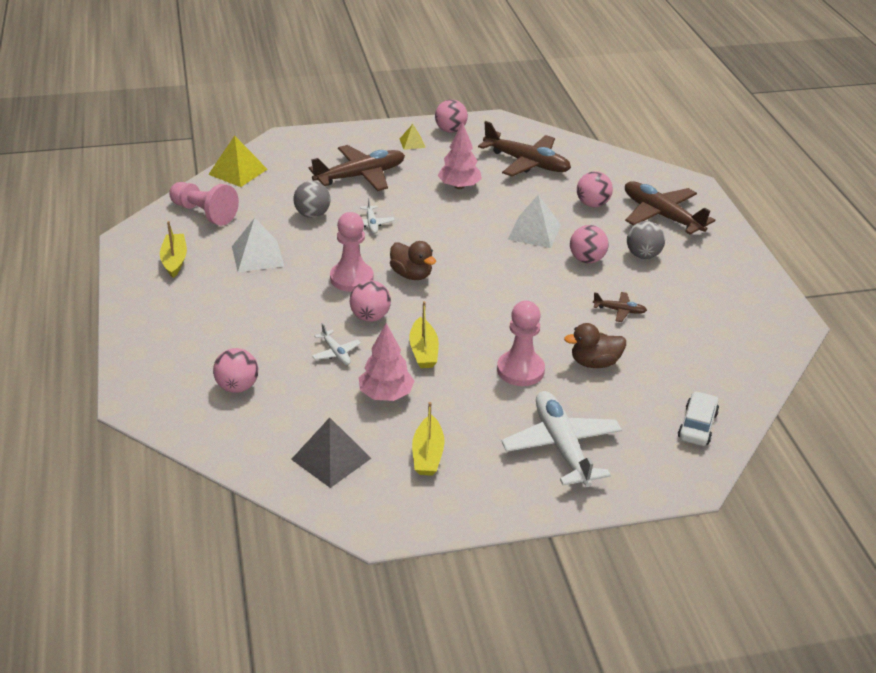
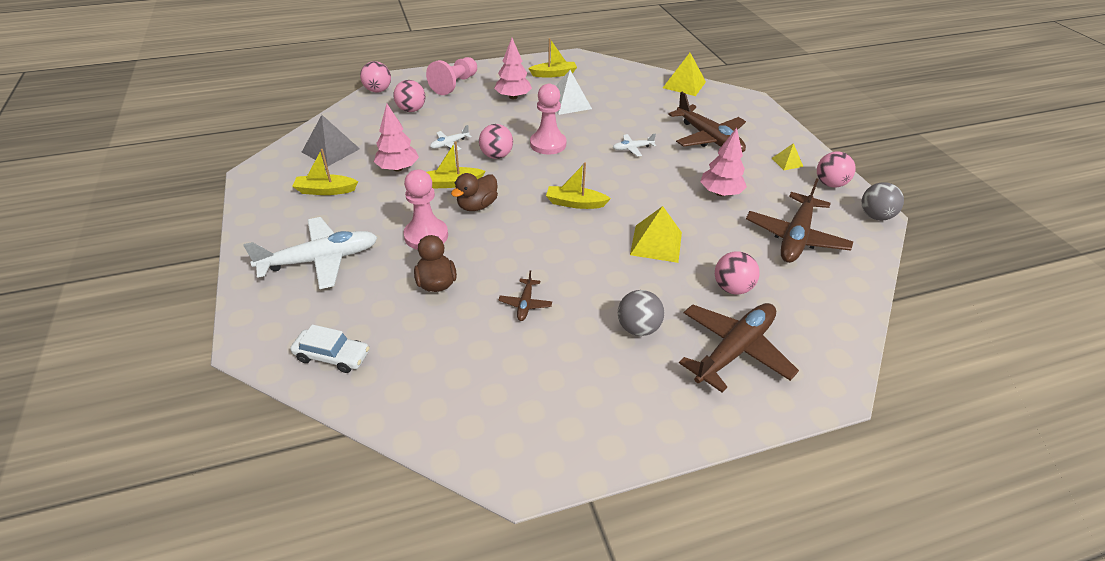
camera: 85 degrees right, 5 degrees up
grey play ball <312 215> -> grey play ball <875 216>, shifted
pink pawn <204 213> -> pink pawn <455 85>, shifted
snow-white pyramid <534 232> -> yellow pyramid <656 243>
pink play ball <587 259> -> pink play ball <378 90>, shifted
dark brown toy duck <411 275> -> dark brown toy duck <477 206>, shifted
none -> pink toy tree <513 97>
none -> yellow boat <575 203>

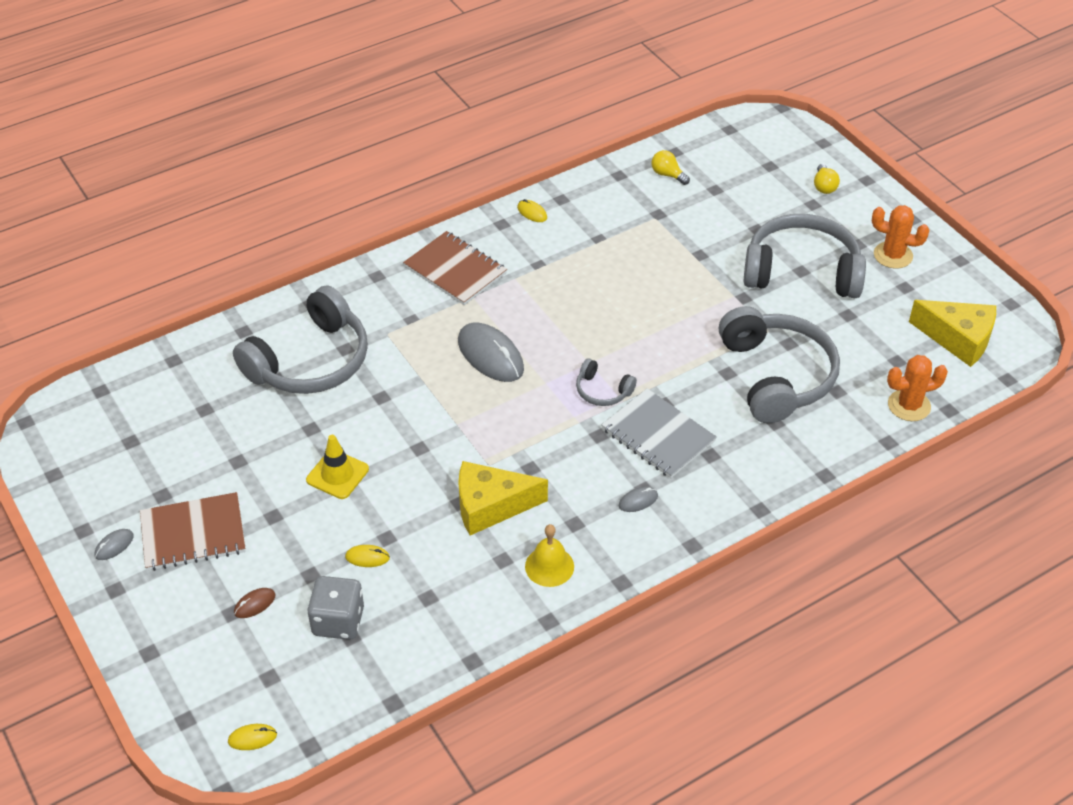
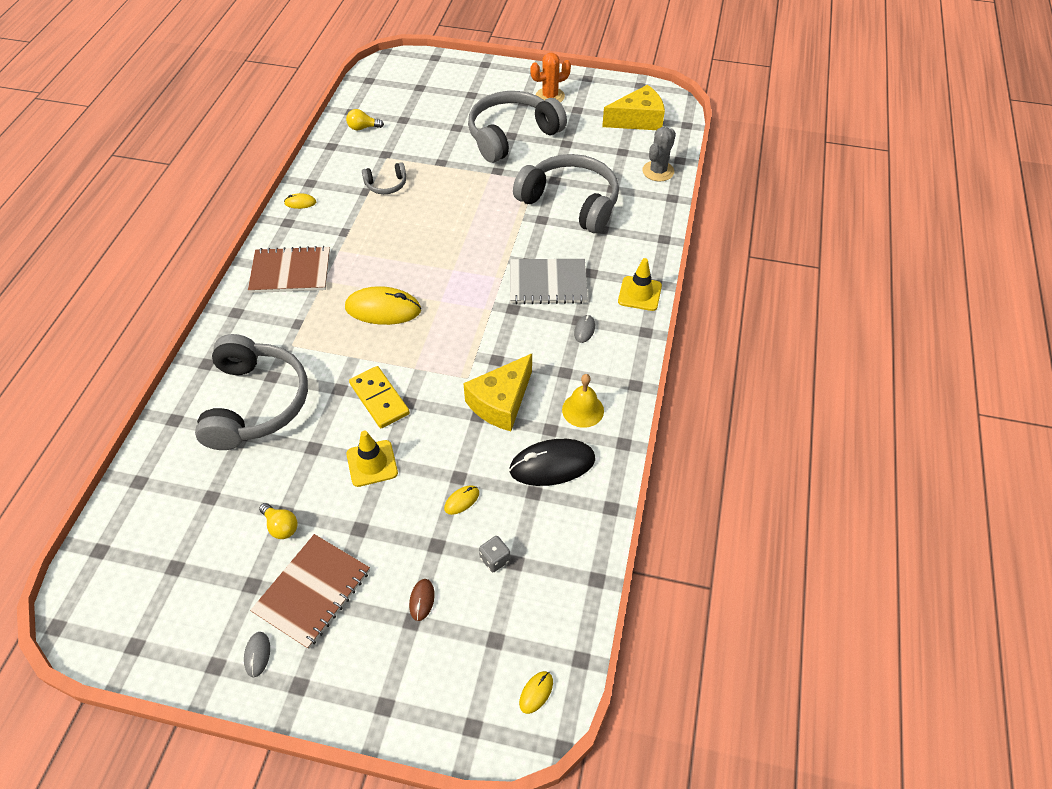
camera: 45 degrees left, 5 degrees up
yellow bulb <824 186> -> yellow bulb <281 526>, shifted
grey PC mouse <490 355> -> yellow PC mouse <383 309>
orange prickly plant <909 405> -> grey prickly plant <658 171>
grey over-ear headphones <602 391> -> grey over-ear headphones <386 185>, shifted
grey dice <338 621> -> grey dice <495 559>, x0.55
none -> yellow road cone <639 294>
none -> yellow domino piece <379 399>
none -> ebony PC mouse <552 465>

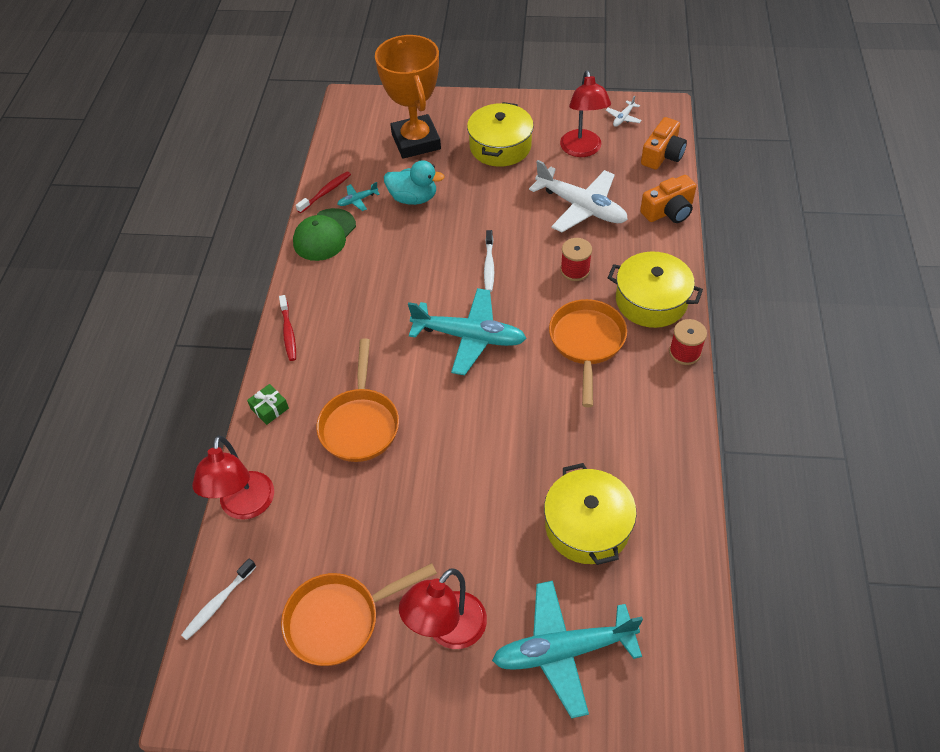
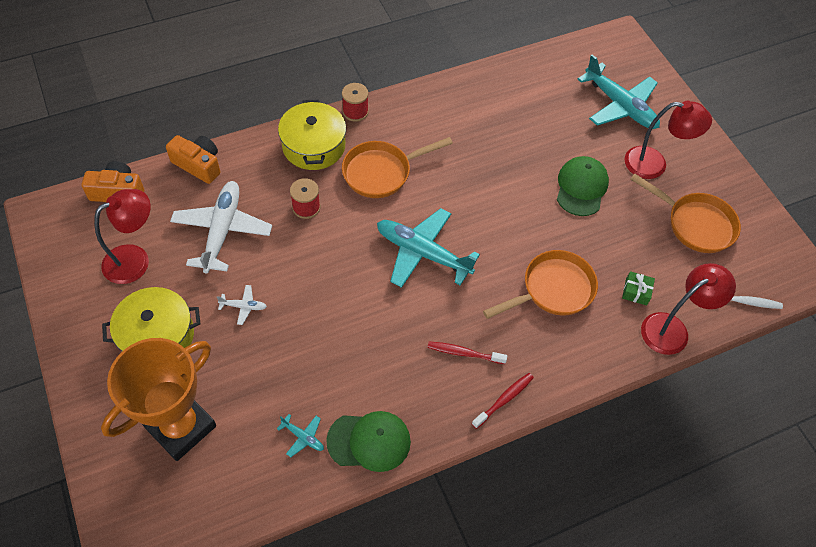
camera: 125 degrees left, 5 degrees up
snow-white aeroplane <623 118> -> snow-white aeroplane <243 306>, shifted
teal toy duck <413 198> -> none
red tooth brush <326 192> -> red tooth brush <464 353>, shifted
snow-white tooth brush <489 265> -> none
teal aeroplane <469 337> -> teal aeroplane <422 253>, 45 degrees counterclockwise
emerald present <269 408> -> emerald present <636 291>, shifted
yellow stockpot <587 526> -> none
none -> emerald peaked cap <581 187>

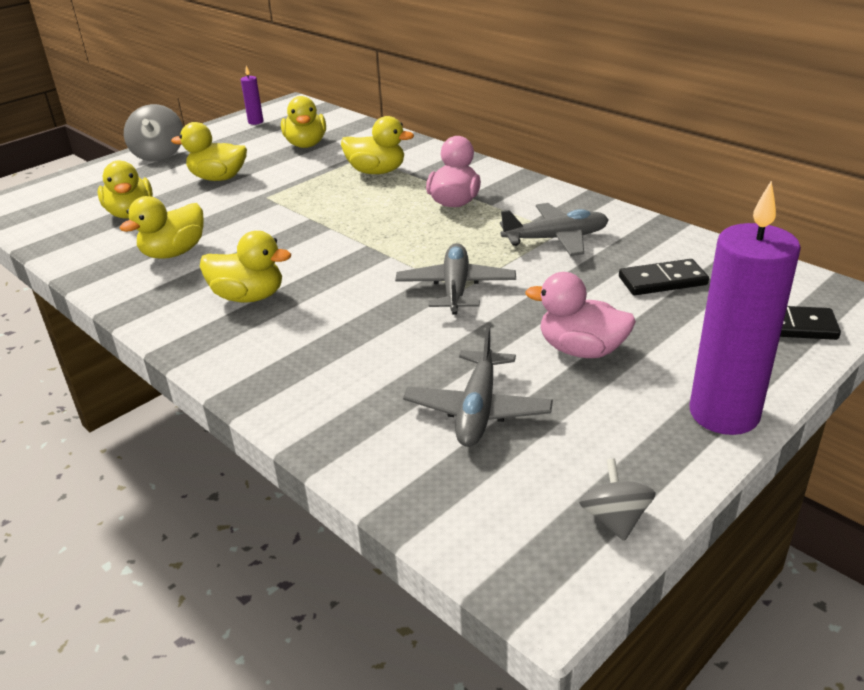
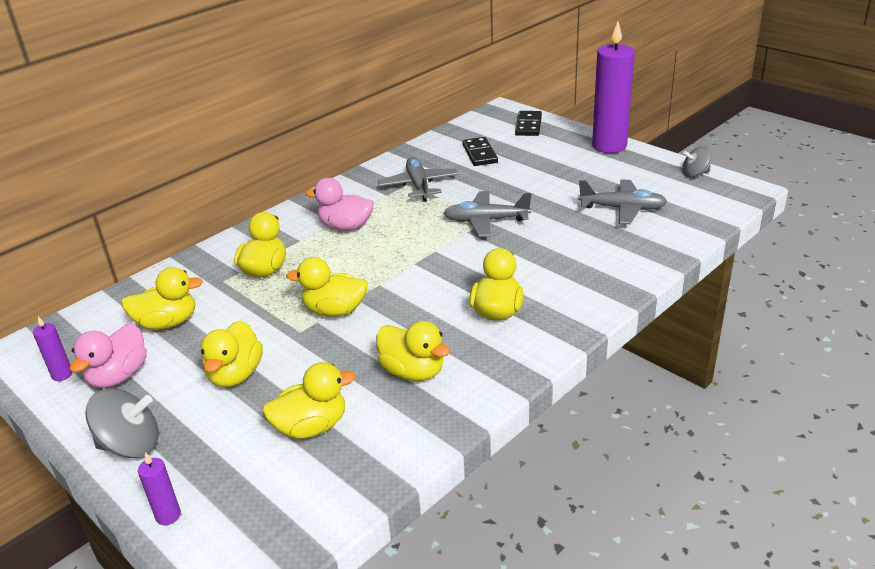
camera: 90 degrees left, 0 degrees up
pink toy duck <581 350> -> pink toy duck <119 376>, shifted
none -> yellow toy duck <335 311>
none -> royal purple pillar candle <168 516>

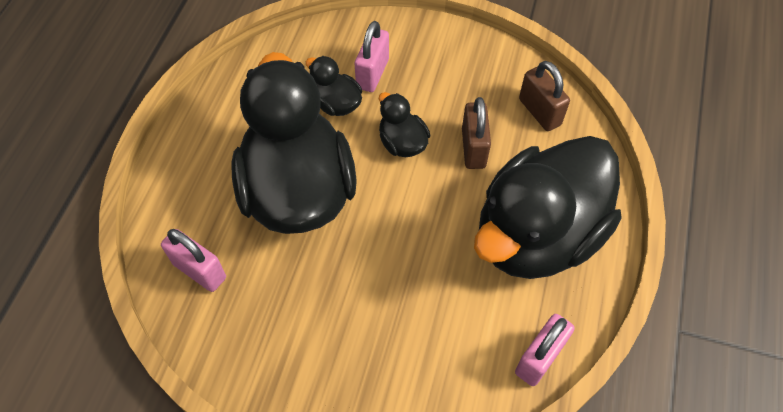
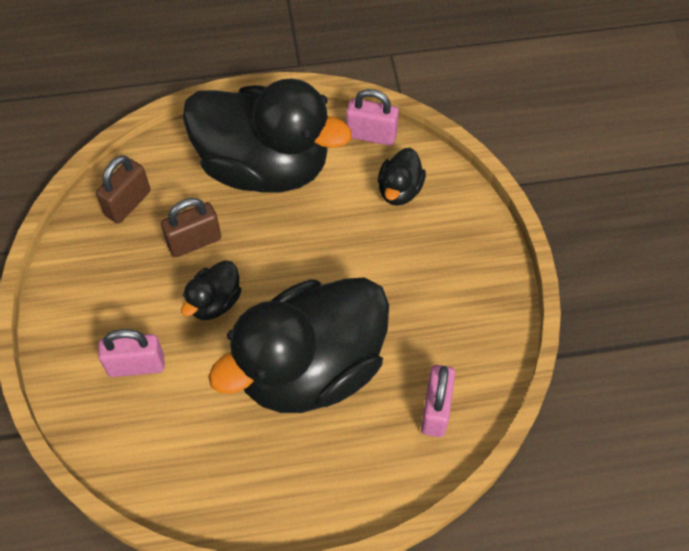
camera: 115 degrees left, 0 degrees up
ebony toy duck <336 104> -> ebony toy duck <399 190>, shifted

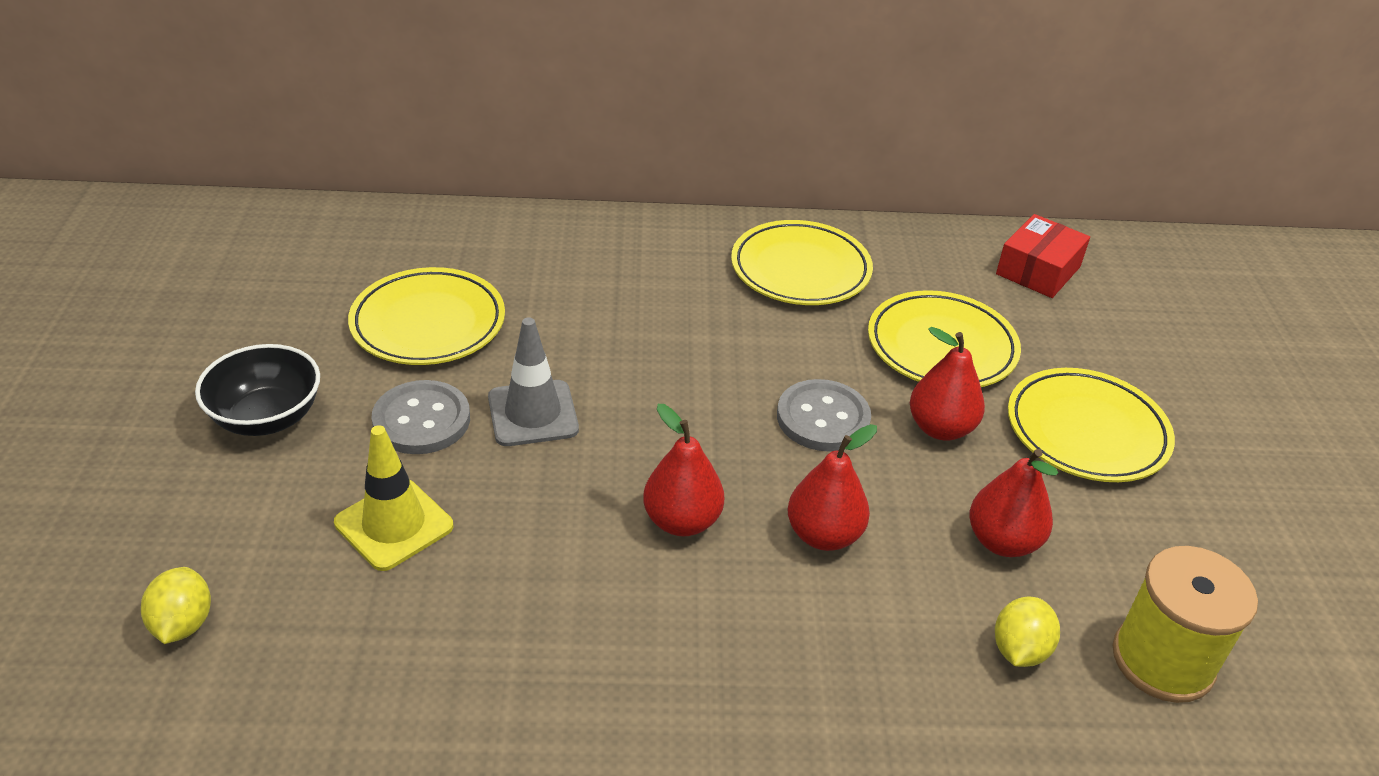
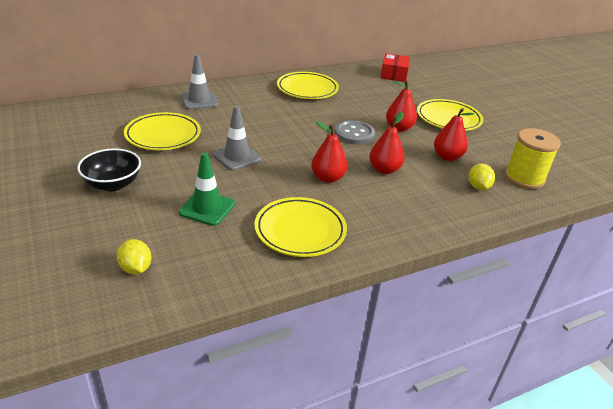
camera: 25 degrees left, 5 degrees down
yellow plate <941 347> -> yellow plate <300 230>, shifted
grey button <421 420> -> none
yellow road cone <394 524> -> emerald road cone <207 208>
none -> grey road cone <199 100>

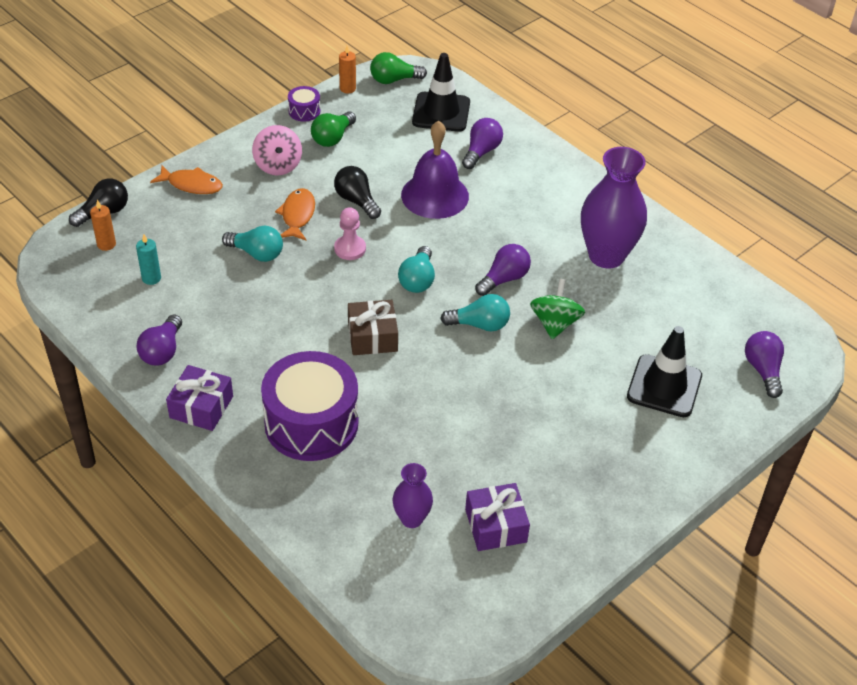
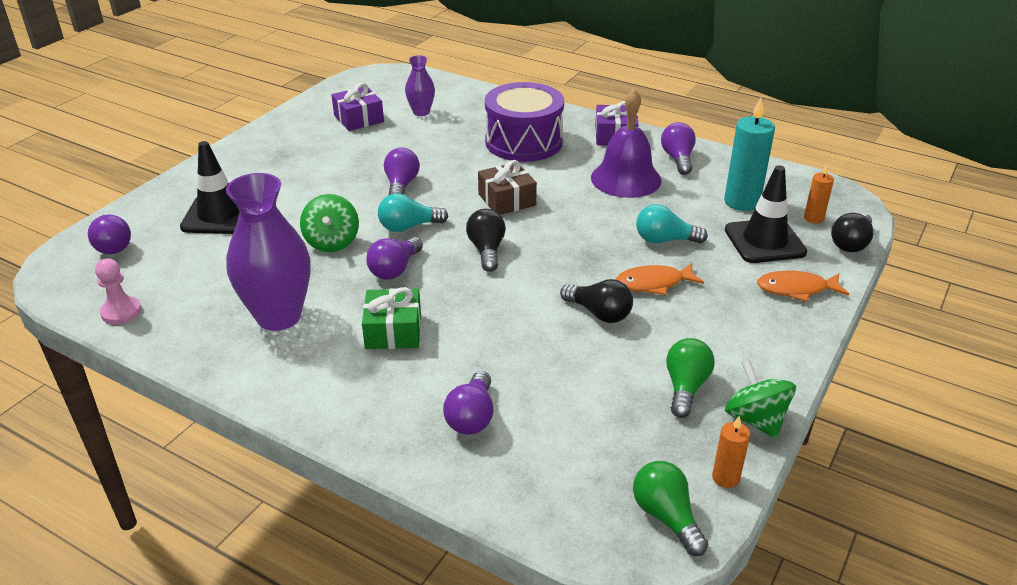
camera: 165 degrees right, 10 degrees down
emerald bulb <394 80> -> emerald bulb <666 517>, 90 degrees counterclockwise
ebony road cone <441 112> -> ebony road cone <764 241>, shifted
royal purple toy drum <304 111> -> emerald spinning top <755 419>
royal purple school bell <435 195> -> royal purple school bell <626 179>, shifted
pink spinning top <278 165> -> none
orange toy fish <297 215> -> orange toy fish <653 283>, 90 degrees clockwise
pink pawn <350 249> -> pink pawn <121 312>, shifted
teal pillar candle <151 278> -> teal pillar candle <741 202>, x1.86
teal bulb <417 280> -> ebony bulb <487 250>
none -> royal purple bulb <401 185>
none -> emerald present <393 331>

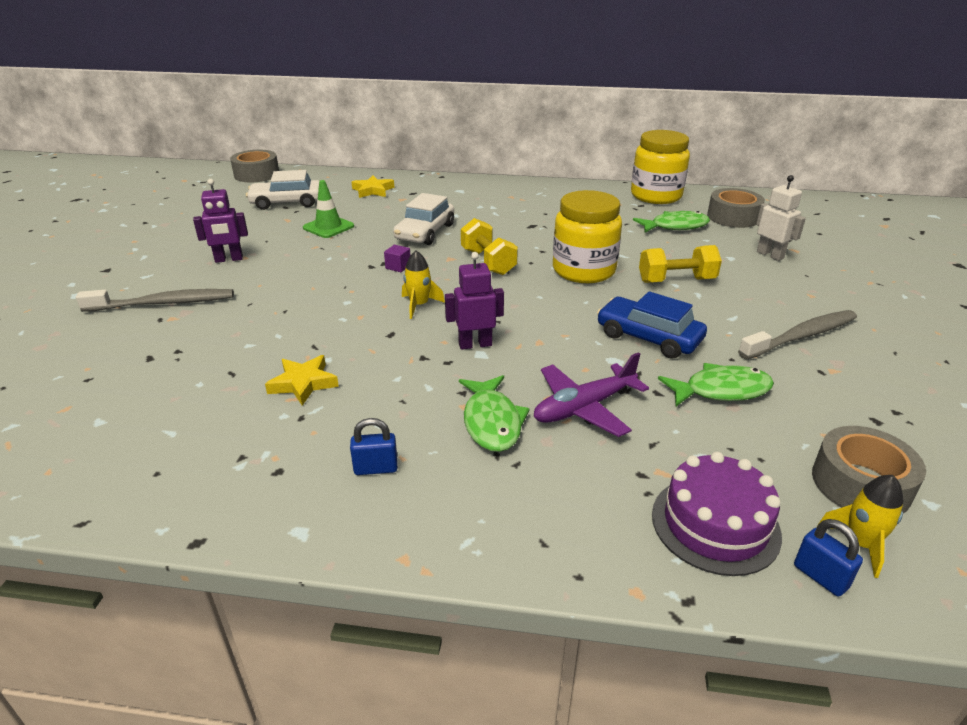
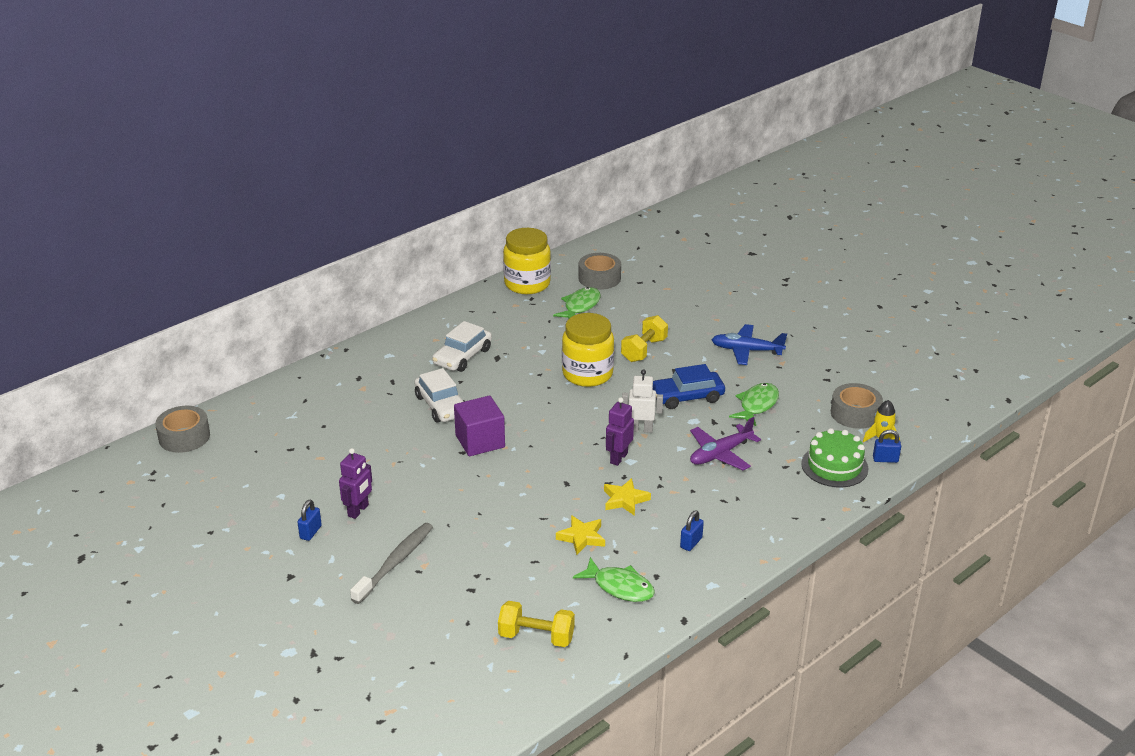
camera: 50 degrees left, 0 degrees up
snow-white automobile <287 202> -> snow-white automobile <462 356>, shifted
yellow star <373 190> -> yellow star <625 500>, shifted
snow-white toy robot <770 255> -> snow-white toy robot <641 429>, shifted
emerald road cone <328 227> -> none
yellow free weight <488 262> -> yellow free weight <536 636>, shifted
royal purple cube <398 267> -> royal purple cube <480 441>, x2.39
yellow spaceship <419 305> -> none
grey tooth brush <801 336> -> cobalt aeroplane <746 350>
royal purple aeroplane <584 408> -> royal purple aeroplane <720 454>, 45 degrees clockwise
emerald toy fish <492 422> -> emerald toy fish <620 587>, shifted
royal purple gateau <715 524> -> emerald gateau <834 466>
none -> cobalt small lock <310 532>

